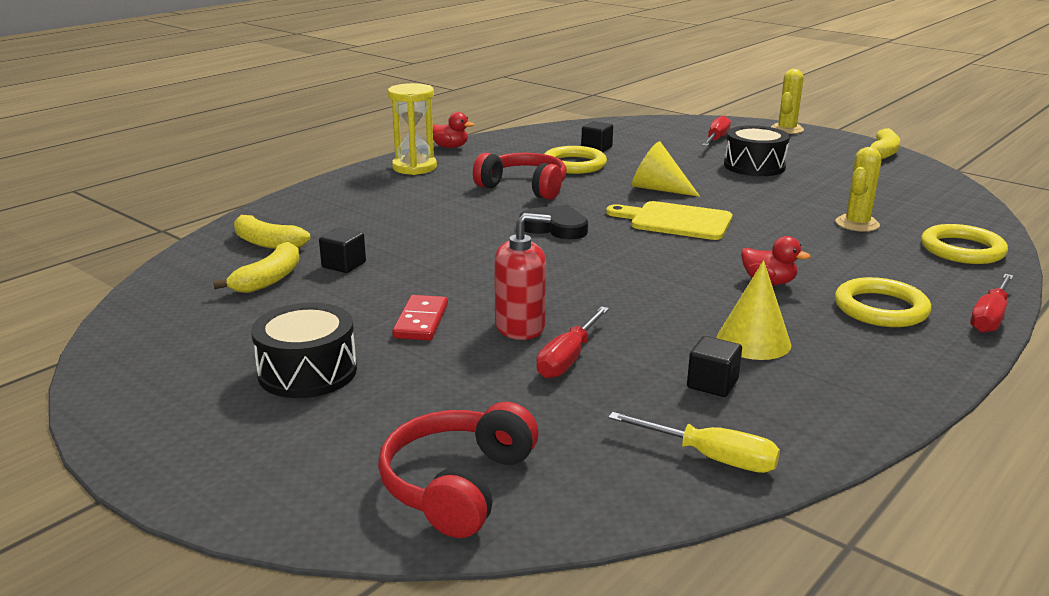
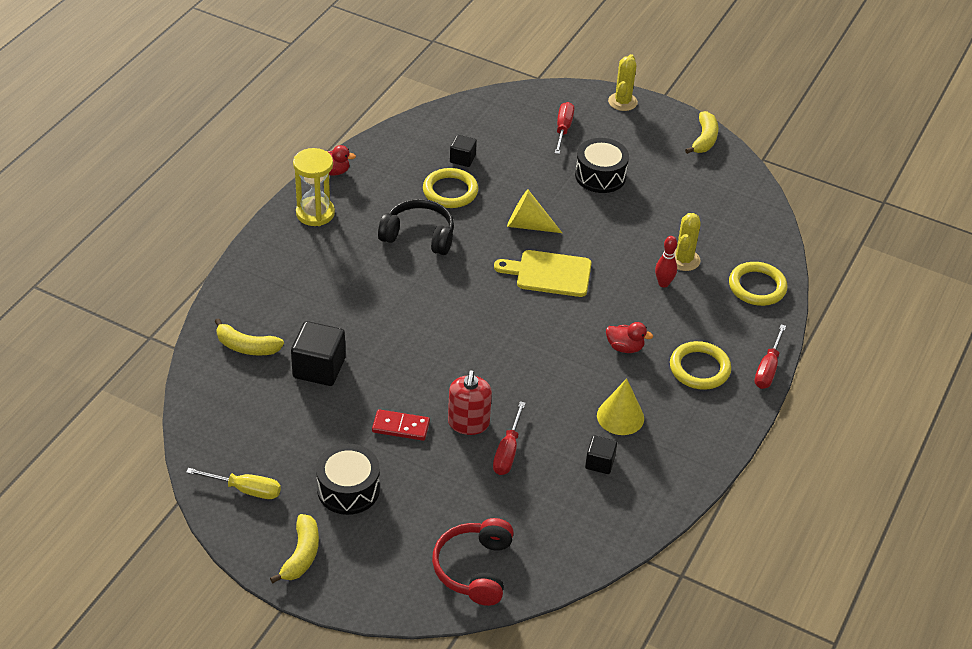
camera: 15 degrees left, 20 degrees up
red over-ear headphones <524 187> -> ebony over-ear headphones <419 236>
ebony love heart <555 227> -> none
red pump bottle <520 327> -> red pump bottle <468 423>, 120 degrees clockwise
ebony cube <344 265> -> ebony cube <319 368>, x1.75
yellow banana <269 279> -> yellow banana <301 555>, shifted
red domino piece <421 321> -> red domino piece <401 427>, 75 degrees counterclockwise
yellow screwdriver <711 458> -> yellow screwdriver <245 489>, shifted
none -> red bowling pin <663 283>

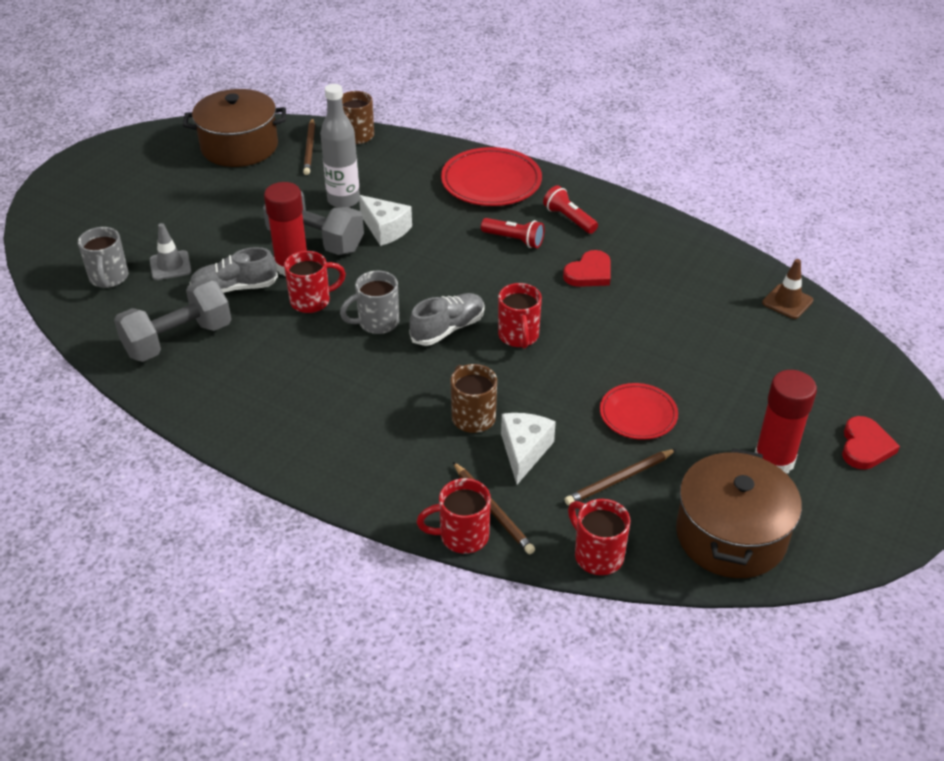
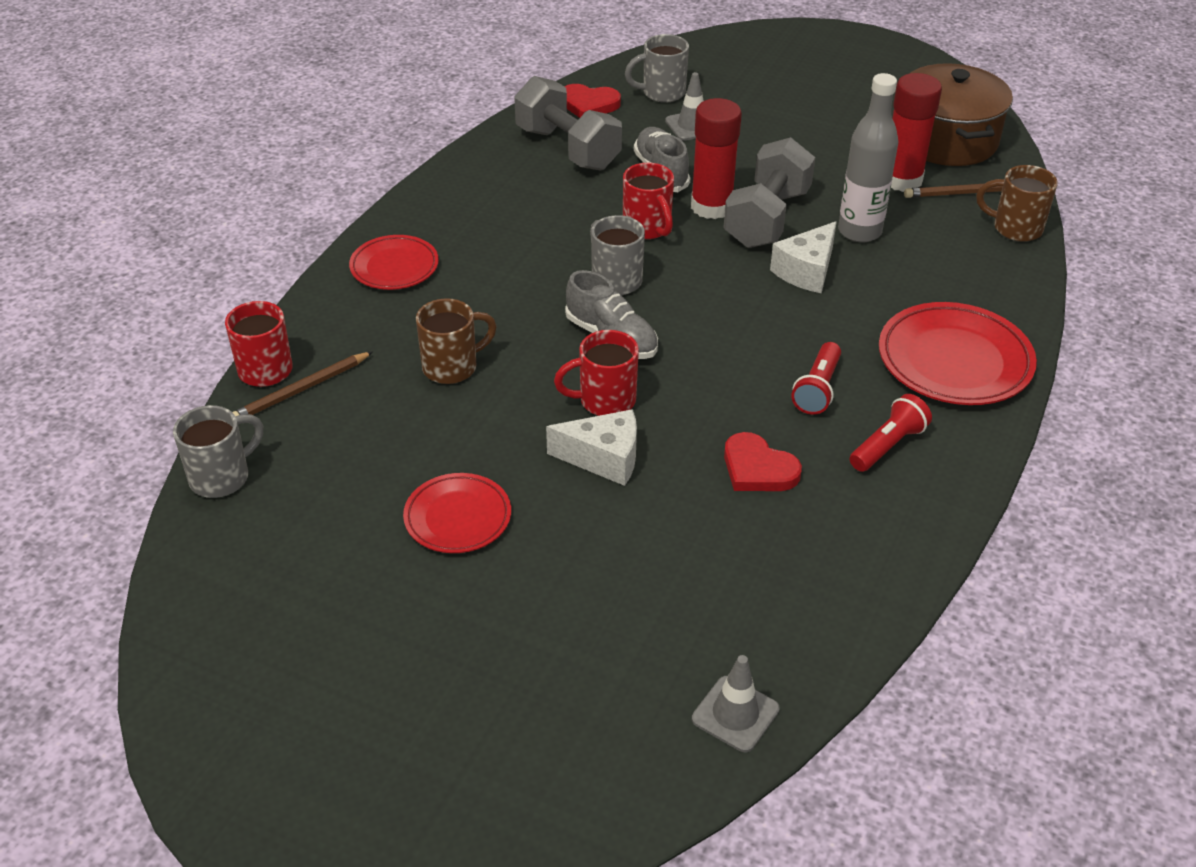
camera: 85 degrees right, 0 degrees up
dark brown road cone <787 302> -> grey road cone <735 714>
red stick of glue <774 460> -> red stick of glue <901 180>, shifted
snow-white piece of cheese <524 451> -> snow-white piece of cheese <604 458>, shifted
red love heart <865 446> -> red love heart <589 104>, shifted
dark brown stockpot <731 535> -> none
dark brown pencil <619 479> -> none
red mug <597 555> -> grey mug <222 477>
none -> red plate <394 267>

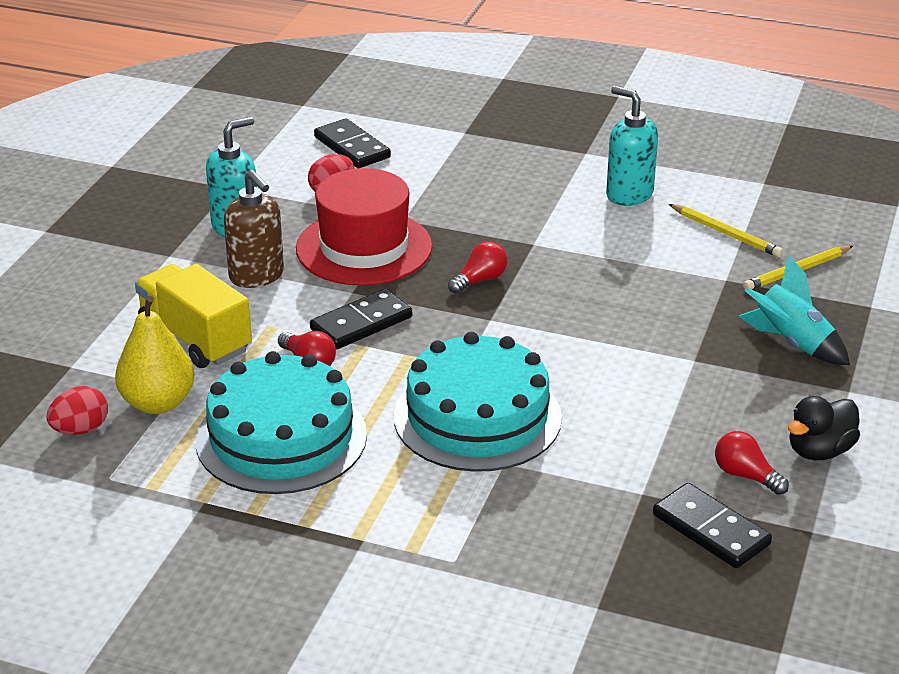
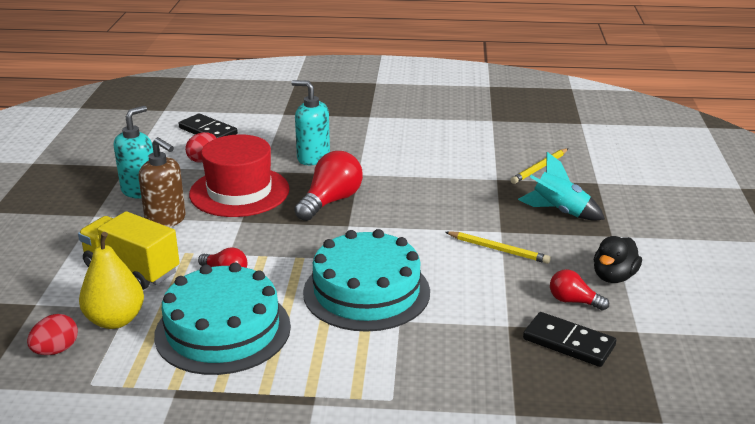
camera: 15 degrees left, 5 degrees down
teal pump bottle <629 194> -> teal pump bottle <313 158>, shifted
yellow pencil <725 233> -> yellow pencil <498 249>, shifted
red bulb <480 280> -> red bulb <331 201>, x1.76
ebony domino piece <361 323> -> none

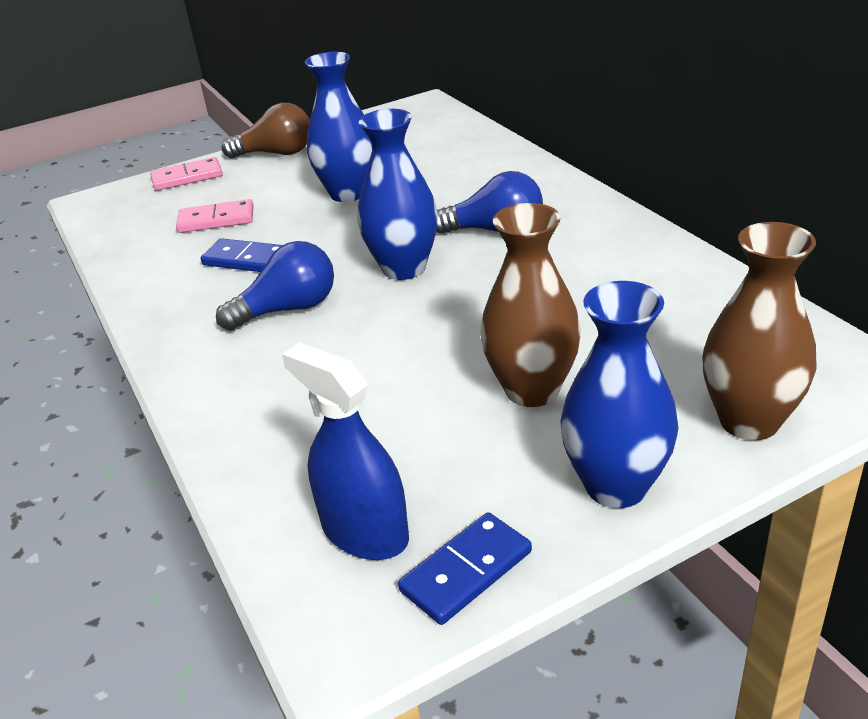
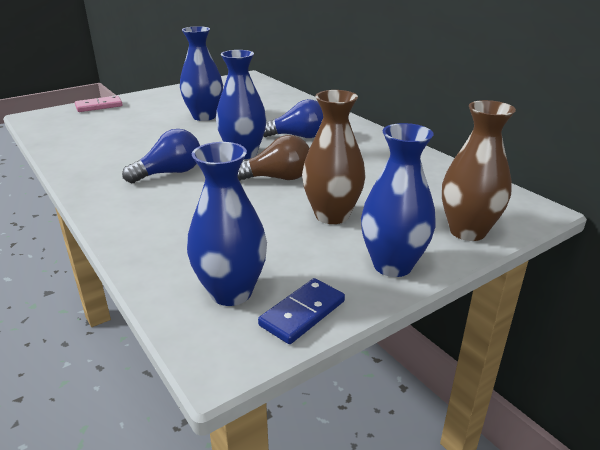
camera: 10 degrees left, 5 degrees down
dark brown bulb <276 153> -> dark brown bulb <277 178>, shifted
pink domino piece <216 220> -> none
cobalt domino piece <246 259> -> none
cobalt sprayer <364 532> -> cobalt vase <231 292>

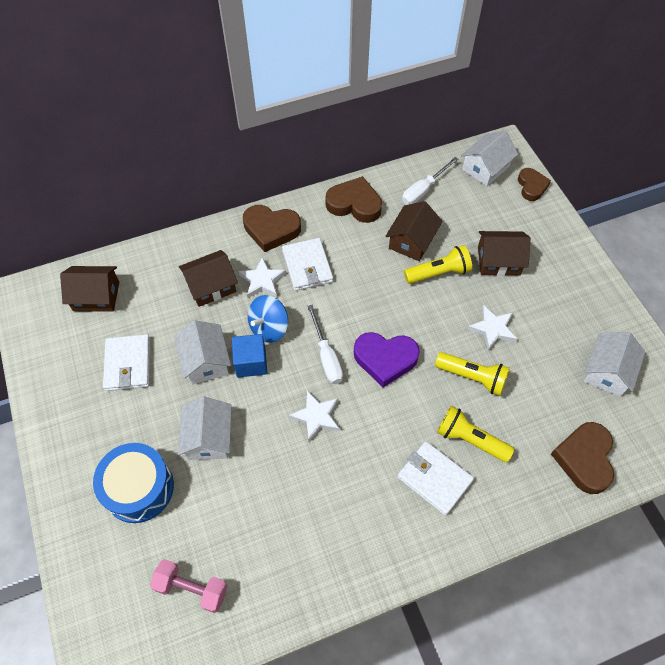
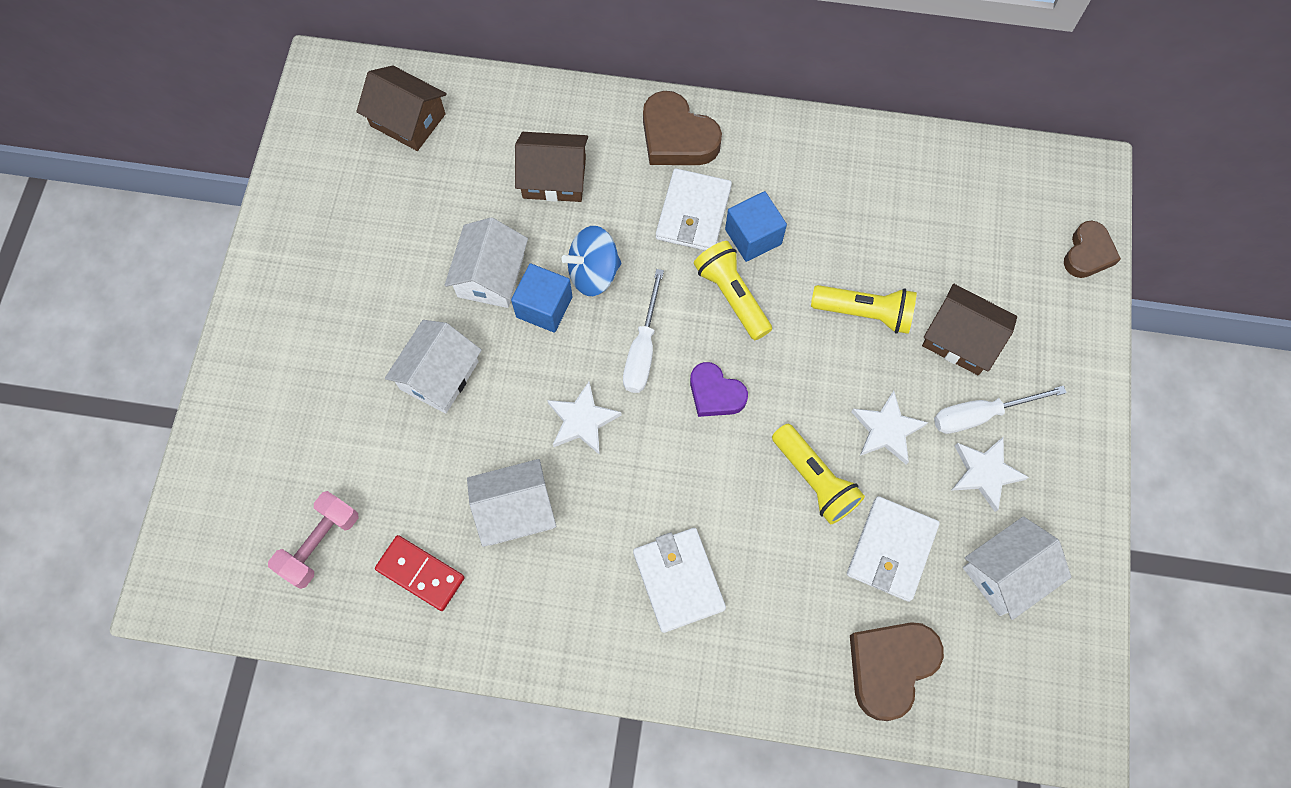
camera: 30 degrees right, 10 degrees up
snow-white cottage <485 168> -> snow-white cottage <515 510>, shifted
snow-white screwdriver <423 190> -> snow-white screwdriver <980 414>, shifted
dark brown love heart <354 204> -> none
dark brown cottage <412 241> -> none
snow-white star <262 280> -> snow-white star <985 473>, shifted
royal purple love heart <385 359> -> royal purple love heart <715 393>, x0.65
snow-white billfold <128 364> -> snow-white billfold <891 549>, shifted
yellow pocket torch <470 439> -> yellow pocket torch <732 296>, shifted
cobalt toy drum <139 488> -> none
pink free weight <192 588> -> pink free weight <320 543>, 75 degrees clockwise
none -> cobalt cube <753 237>
none -> red domino piece <420 573>

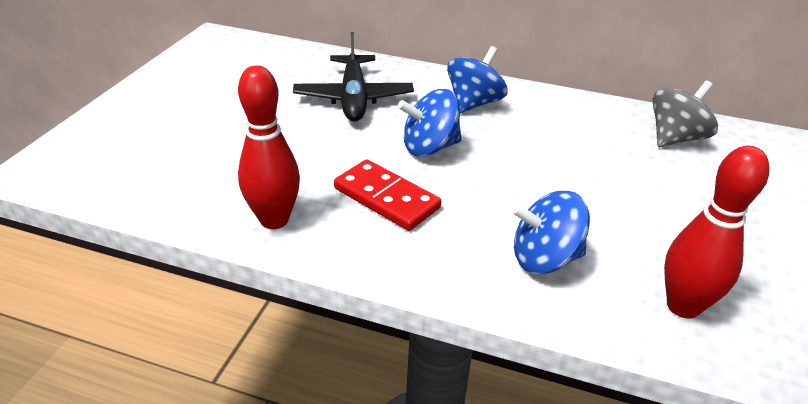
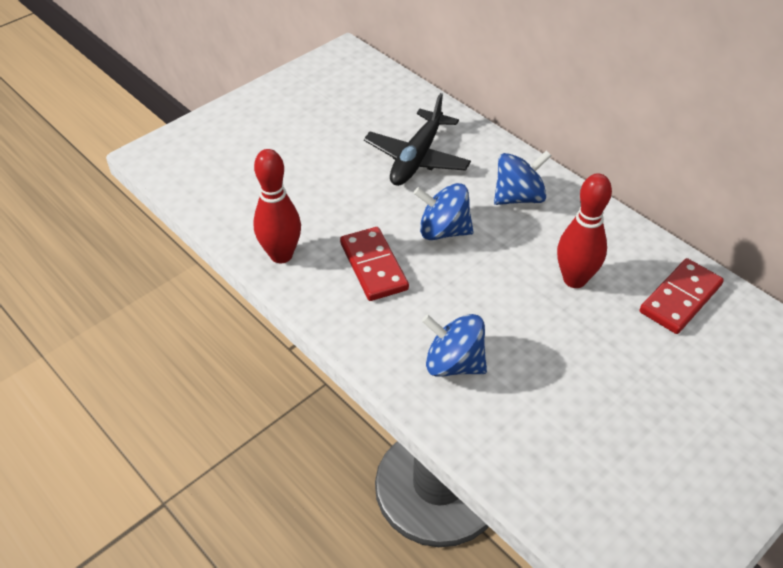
camera: 30 degrees right, 10 degrees up
grey spinning top <675 138> -> red domino piece <680 298>
red bowling pin <683 306> -> red bowling pin <574 279>, shifted

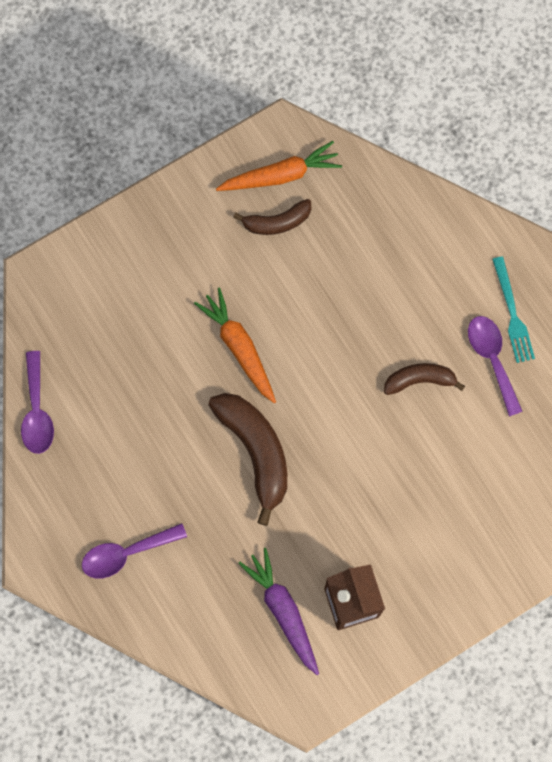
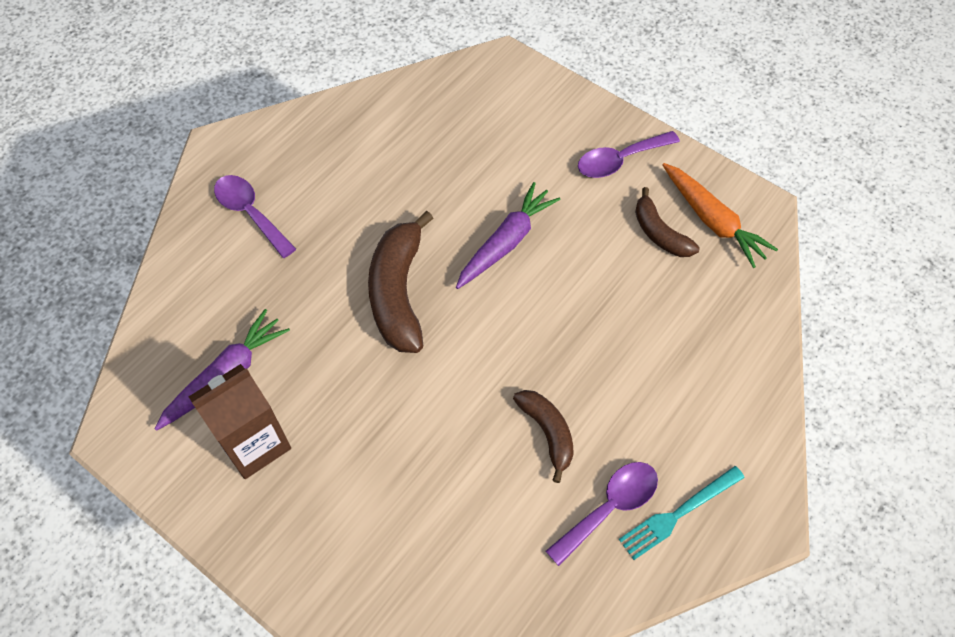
camera: 70 degrees right, 15 degrees down
orange root vegetable <239 347> -> royal purple root vegetable <506 242>
royal purple tablespoon <37 411> -> royal purple tablespoon <619 160>, shifted
dark brown banana <255 451> -> dark brown banana <398 293>, 135 degrees clockwise

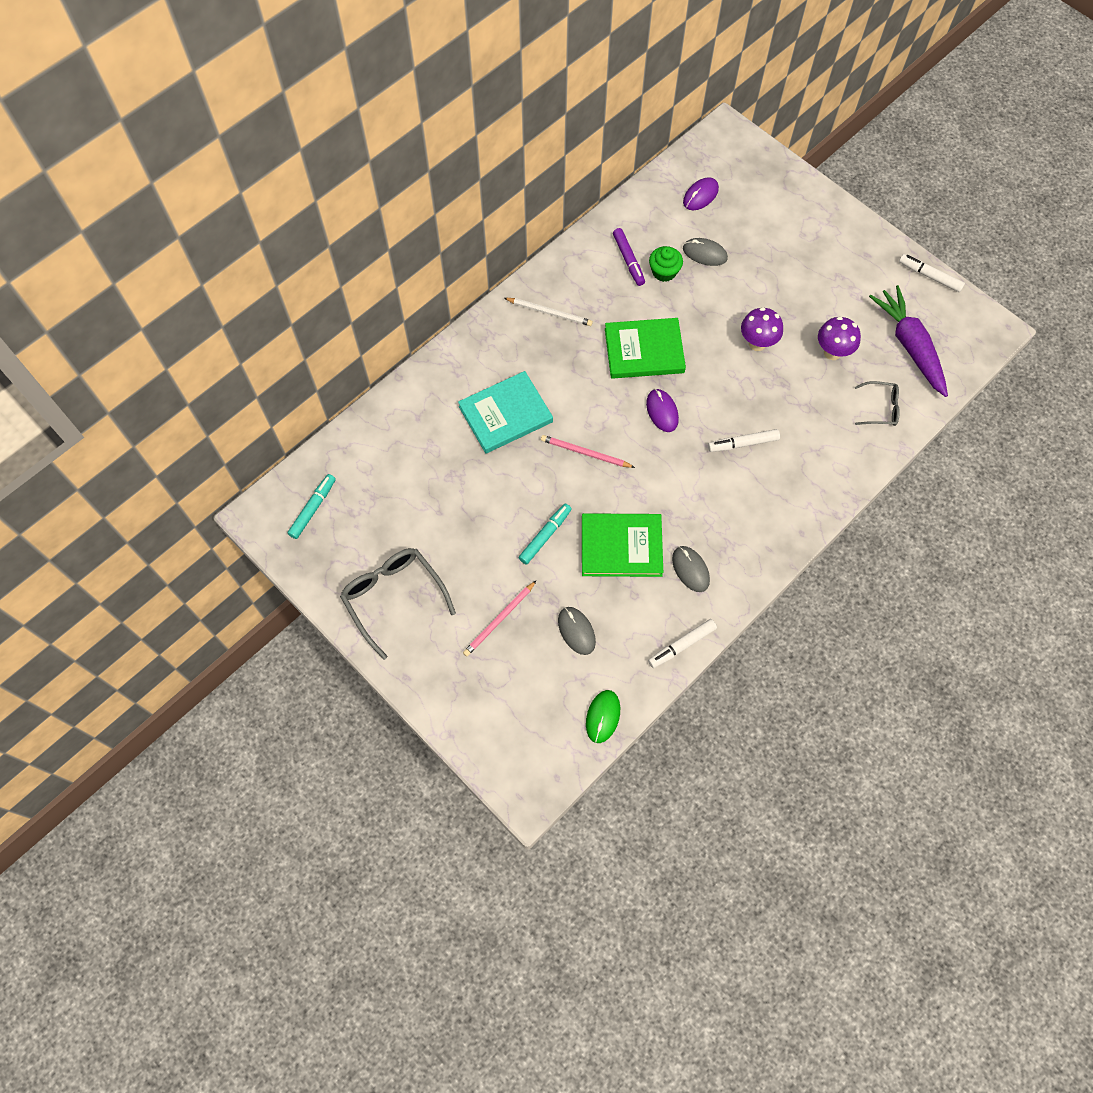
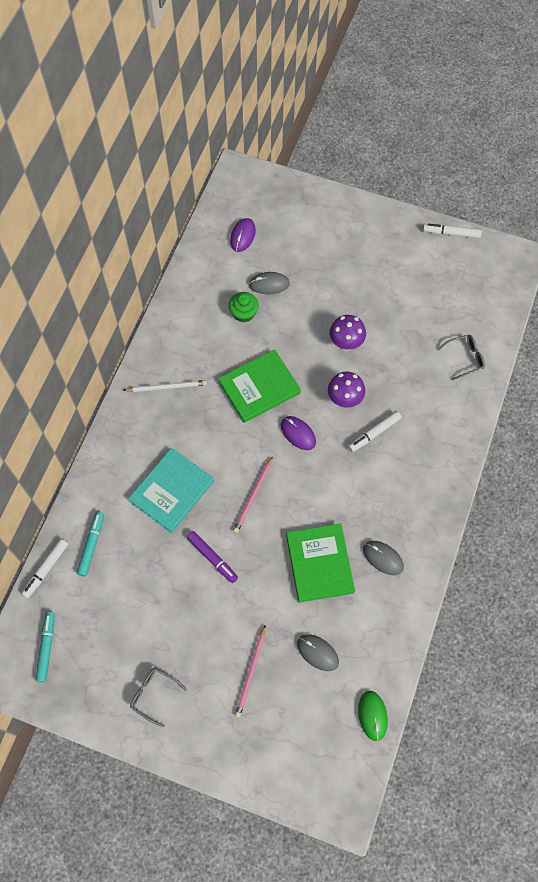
camera: 25 degrees left, 0 degrees up
royal purple felt pen <628 260> -> royal purple felt pen <212 558>, shifted
royal purple root vegetable <910 346> -> none
royal purple toadstool <832 352> -> royal purple toadstool <344 400>, shifted
pink pencil <585 453> -> pink pencil <253 496>, 60 degrees counterclockwise
teal felt pen <545 536> -> teal felt pen <91 545>, shifted
emerald hardback <621 546> -> emerald hardback <319 563>, 75 degrees counterclockwise
grey glasses <393 597> -> grey glasses <153 694>, x0.56
snow-white felt pen <681 645> -> snow-white felt pen <46 569>, shifted

